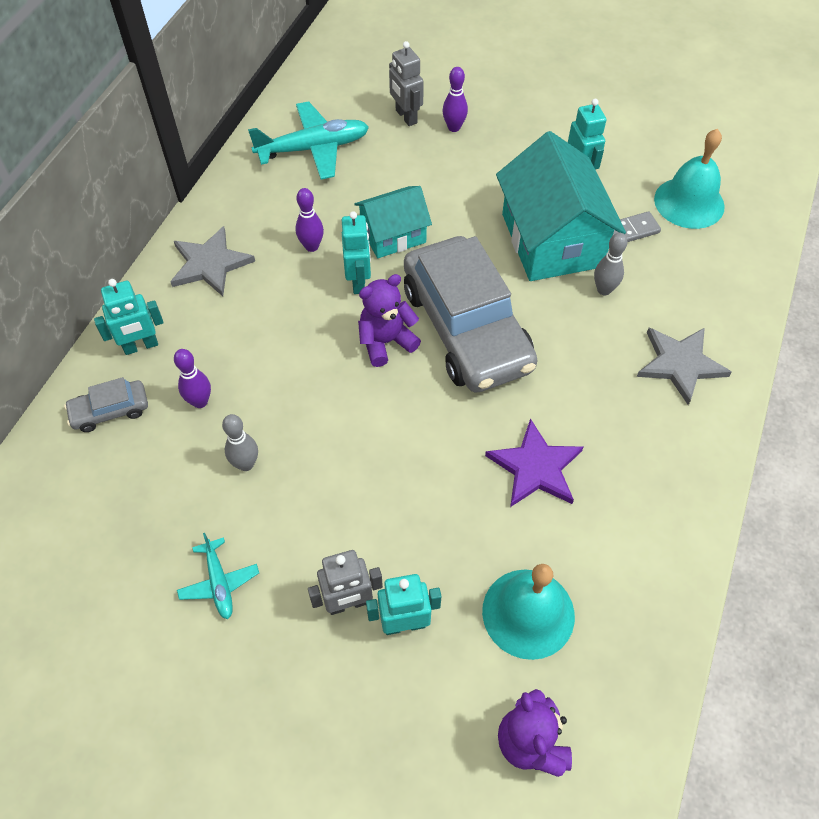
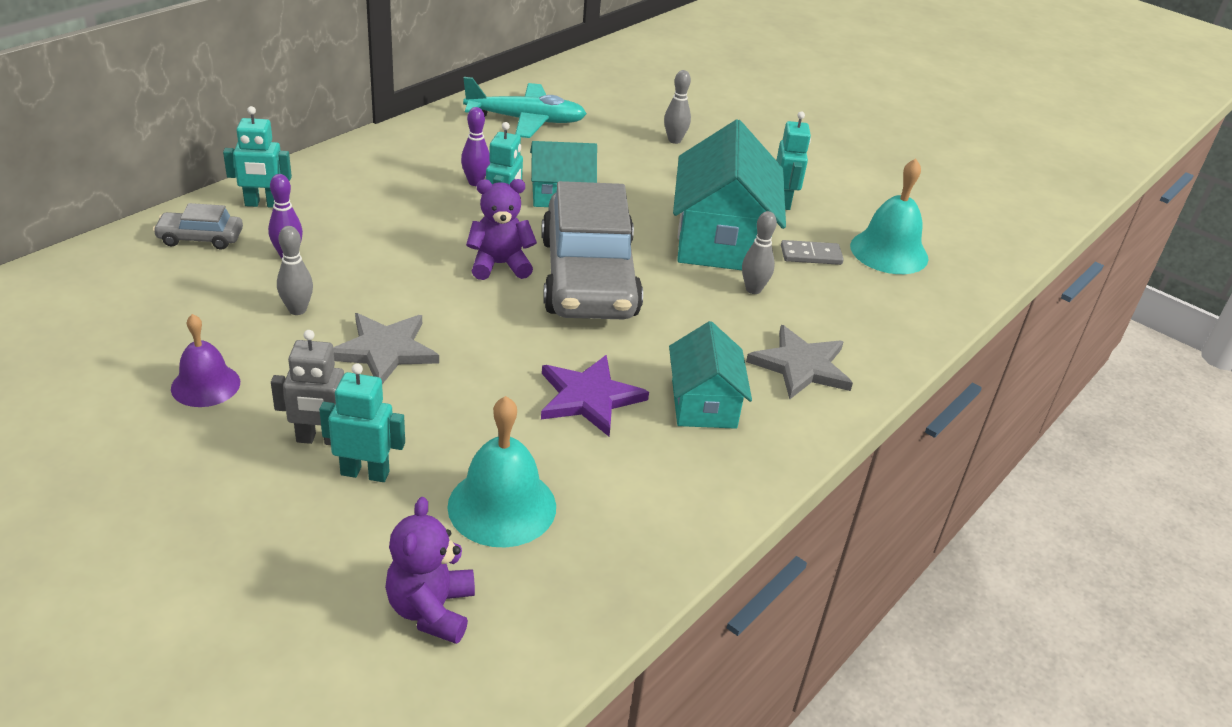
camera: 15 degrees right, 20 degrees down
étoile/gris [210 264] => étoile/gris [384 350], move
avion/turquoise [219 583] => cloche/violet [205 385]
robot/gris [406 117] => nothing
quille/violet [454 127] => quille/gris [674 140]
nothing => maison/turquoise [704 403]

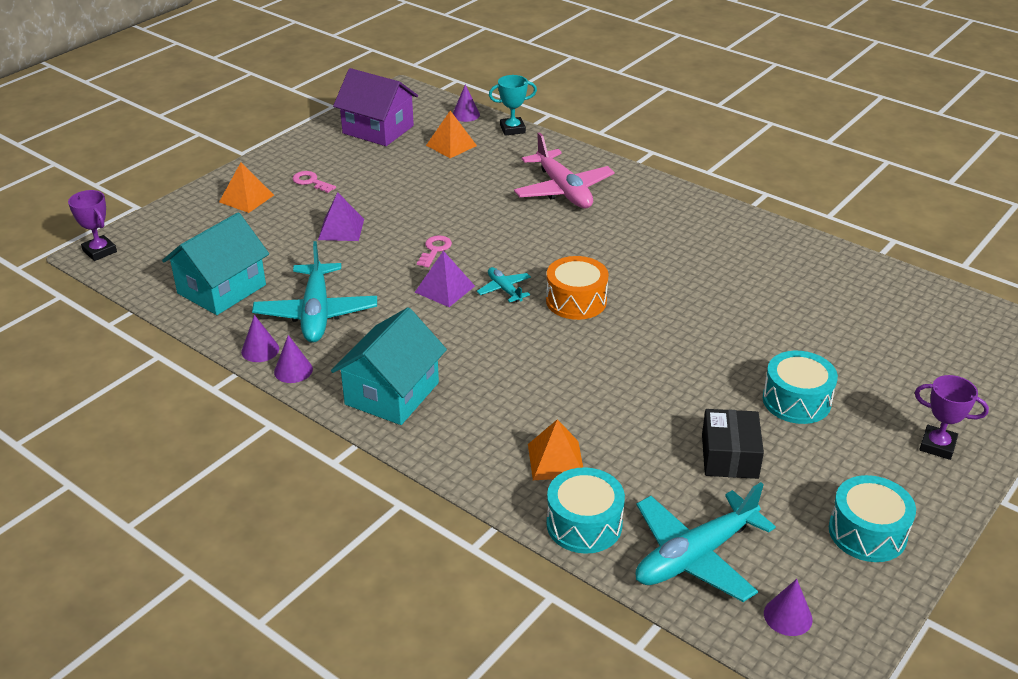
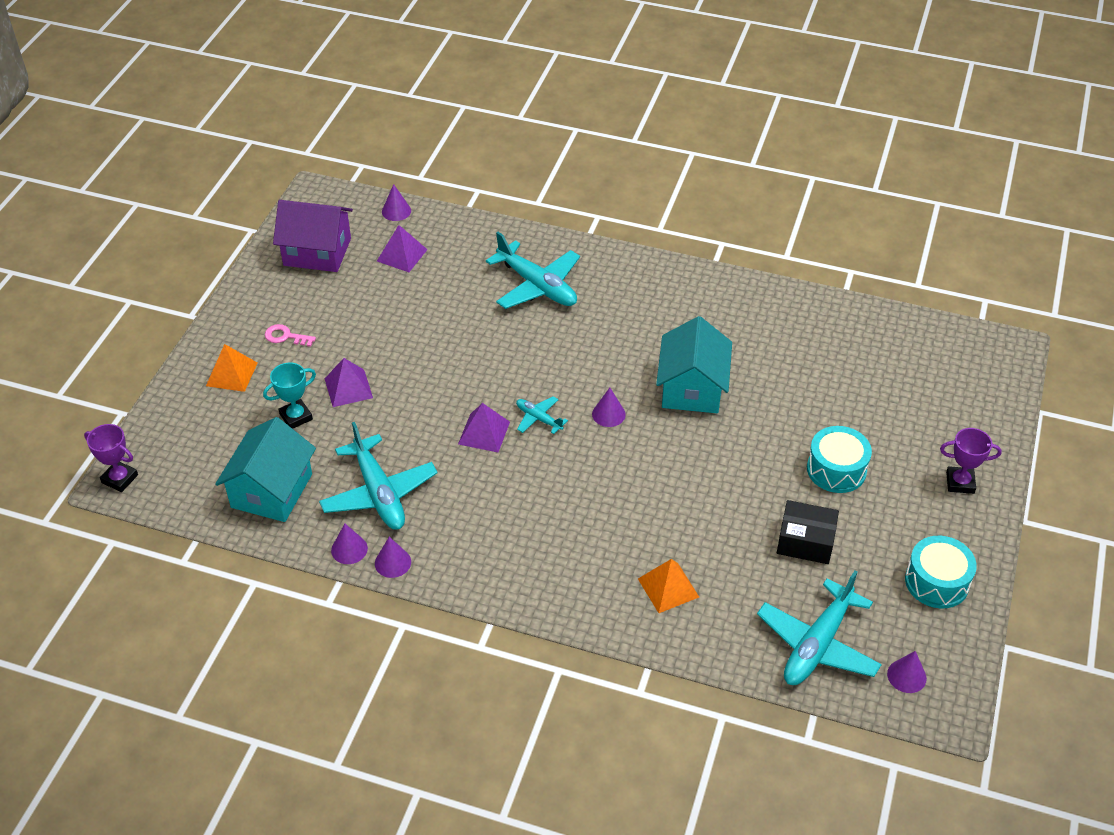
camera: 20 degrees left, 10 degrees up
maison/turquoise [392 393] => maison/turquoise [692 388], move
clé/rose [435 250] => nothing
pyramide/orange [451 145] => pyramide/violet [402 255]
trophée/turquoise [512 129] => trophée/turquoise [296 417], move
avion/rose [563 190] => avion/turquoise [537 286]
tambour/orange [576 301] => cône/violet [608 414]
tambour/turquoise [584 524] => nothing
boîte/noir [729 456] => boîte/noir [805 541], 60 degrees counterclockwise

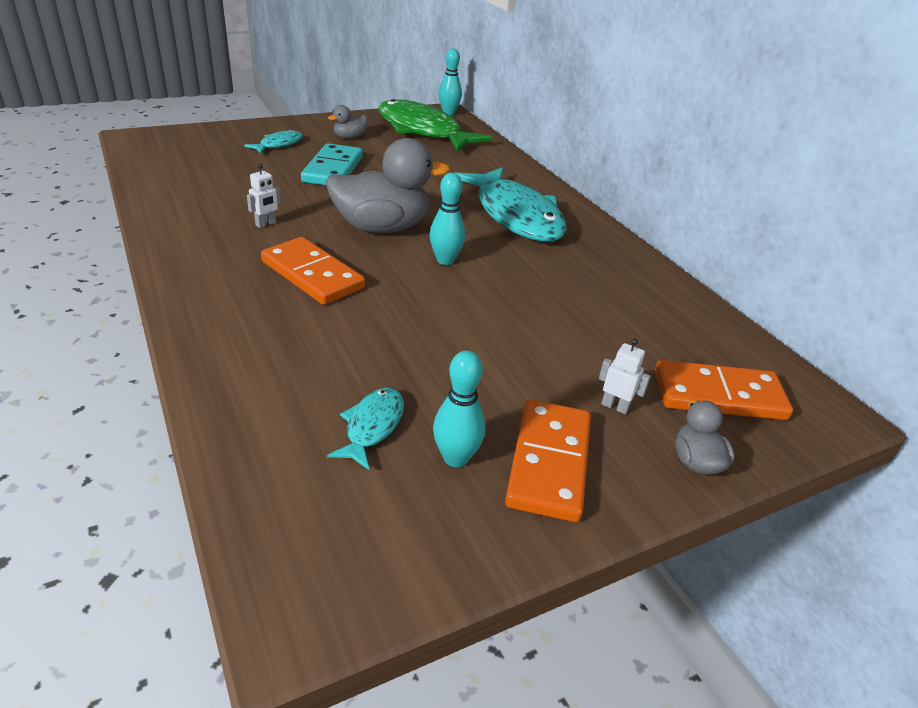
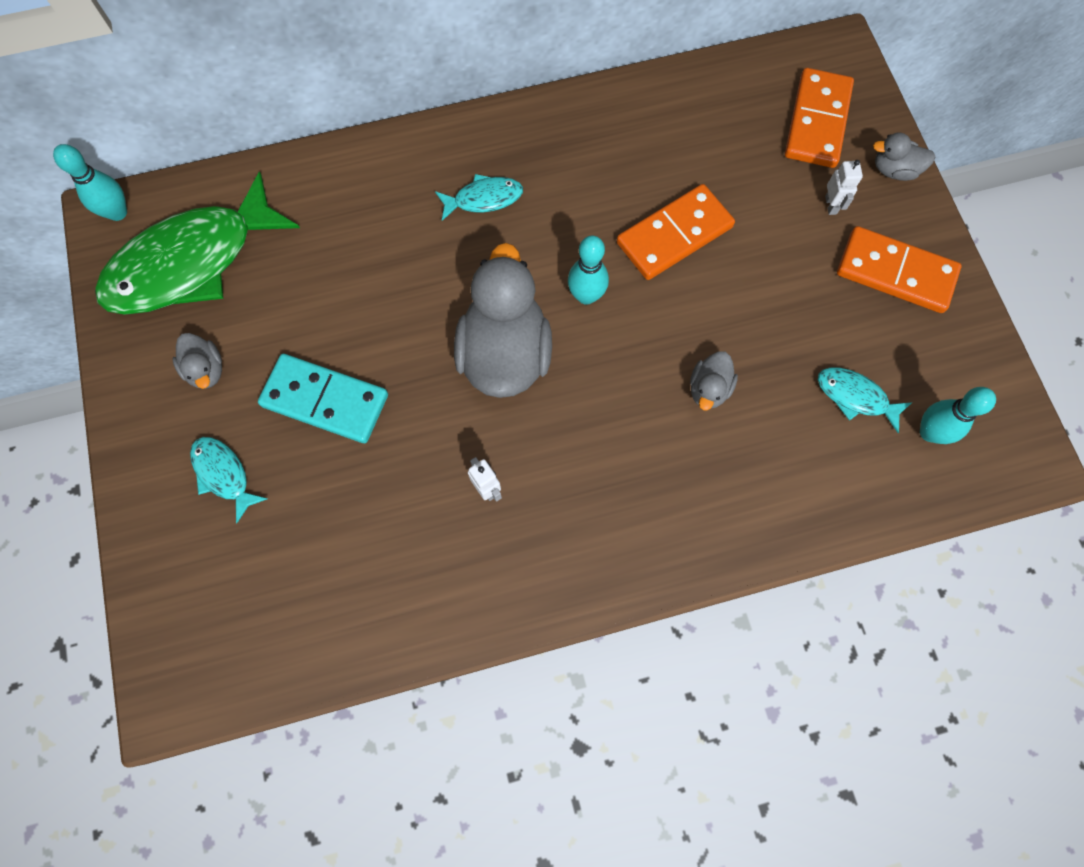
camera: 75 degrees left, 35 degrees up
domino/orange [312 275] => domino/orange [674 235], move
quille/turquoise [455 458] => quille/turquoise [929 432], move
poisson/turquoise [516 216] => poisson/turquoise [484 199], x0.44
robot/blanc [615 406] => robot/blanc [831 205], 135 degrees clockwise
nothing => canard/gris [708 389]

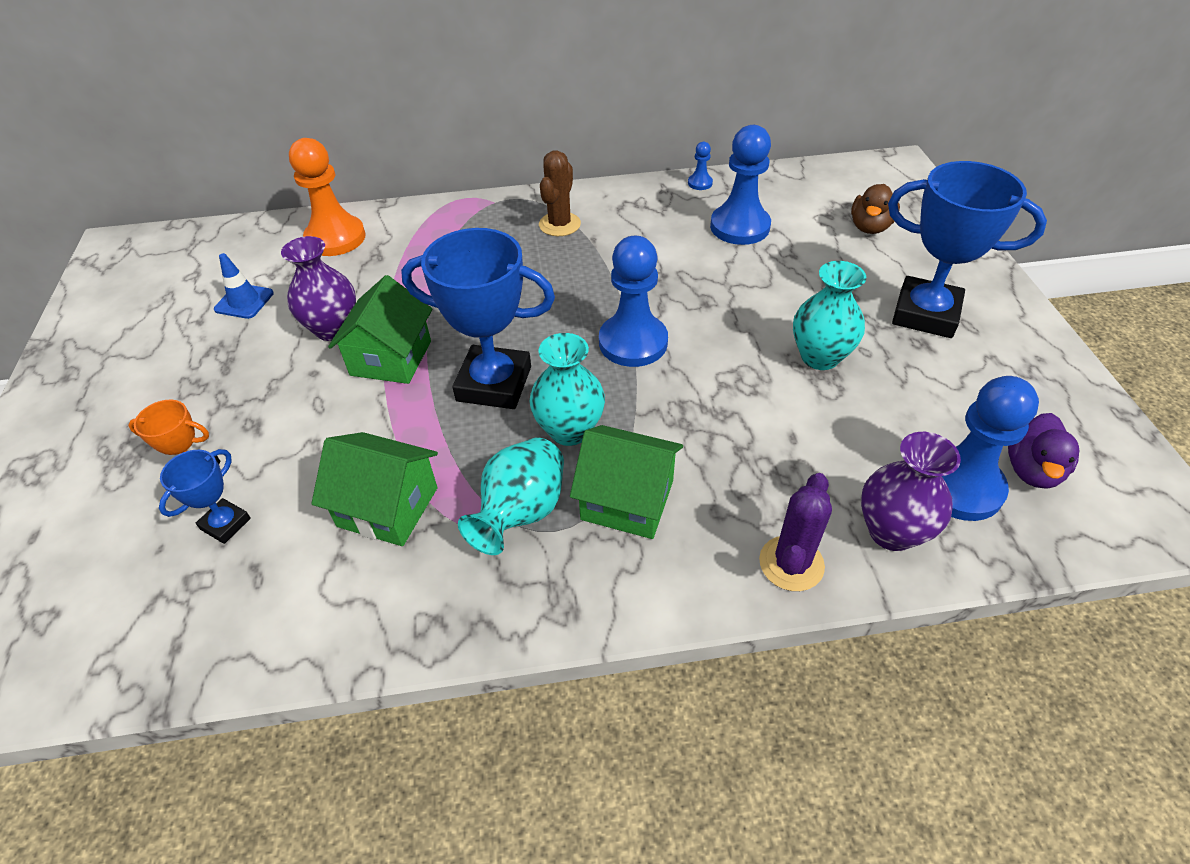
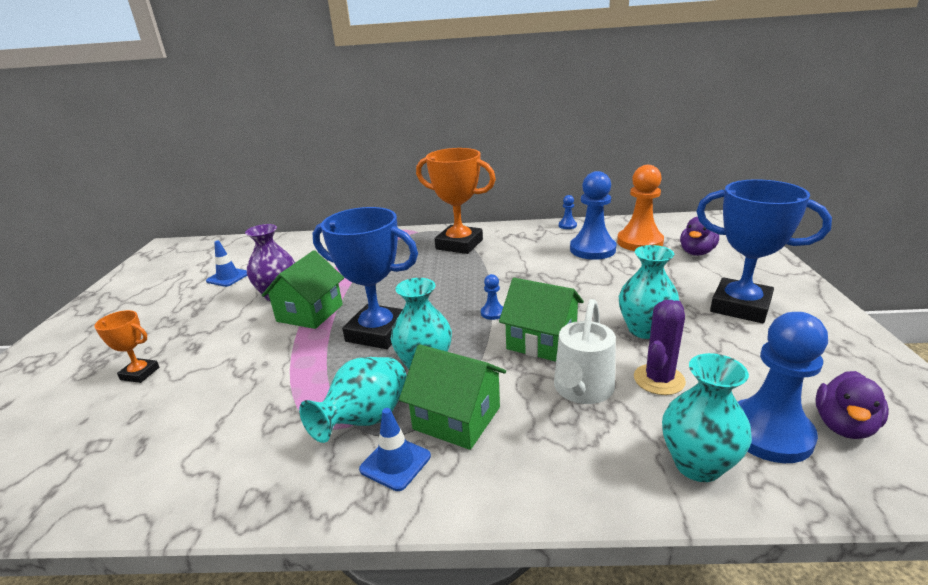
camera: 10 degrees right, 20 degrees down
trophée/bleu [225 524] => nothing
pion/orange [335 238] => pion/orange [639 242], move
maison/vert [388 507] => maison/vert [541 341], move
cactus/marron [559 224] => trophée/orange [459 244]
pion/bleu [633 342] => pion/bleu [492 313], x0.45
cactus/violet [791 563] => cactus/violet [659 379], move
canard/marron [870 227] => canard/violet [696 252]
vase/violet [891 531] => vase/turquoise [697 464]
nothing => cône de chantier/bleu [395 463]
nothing => arrosoir/blanc [582 390]

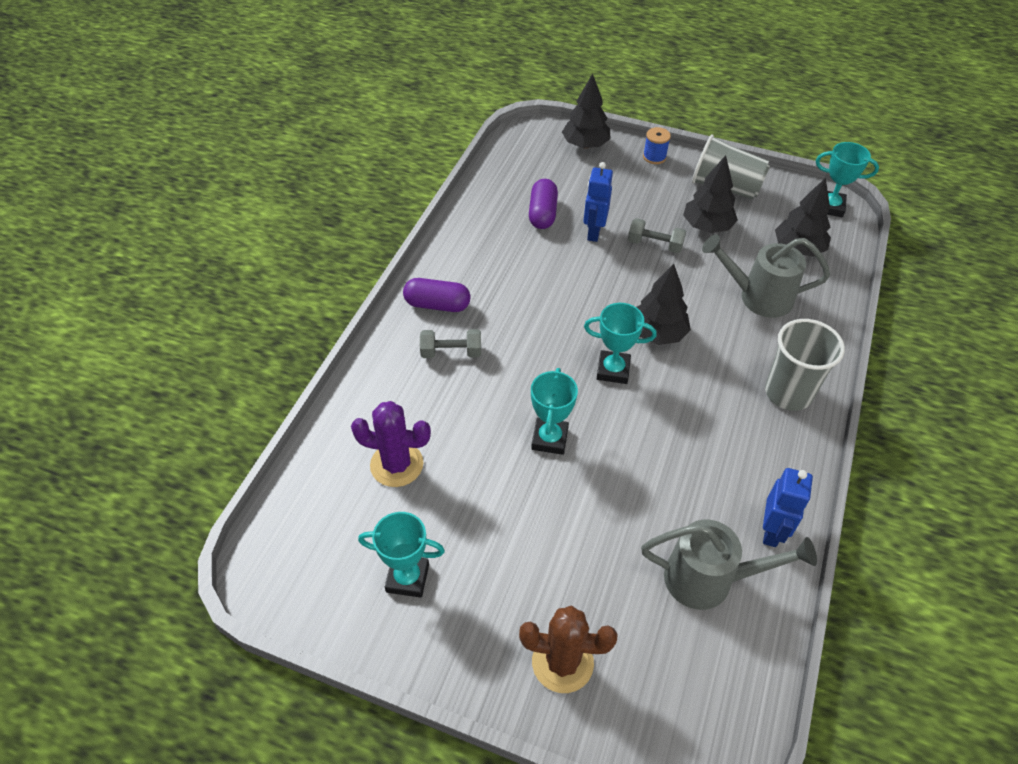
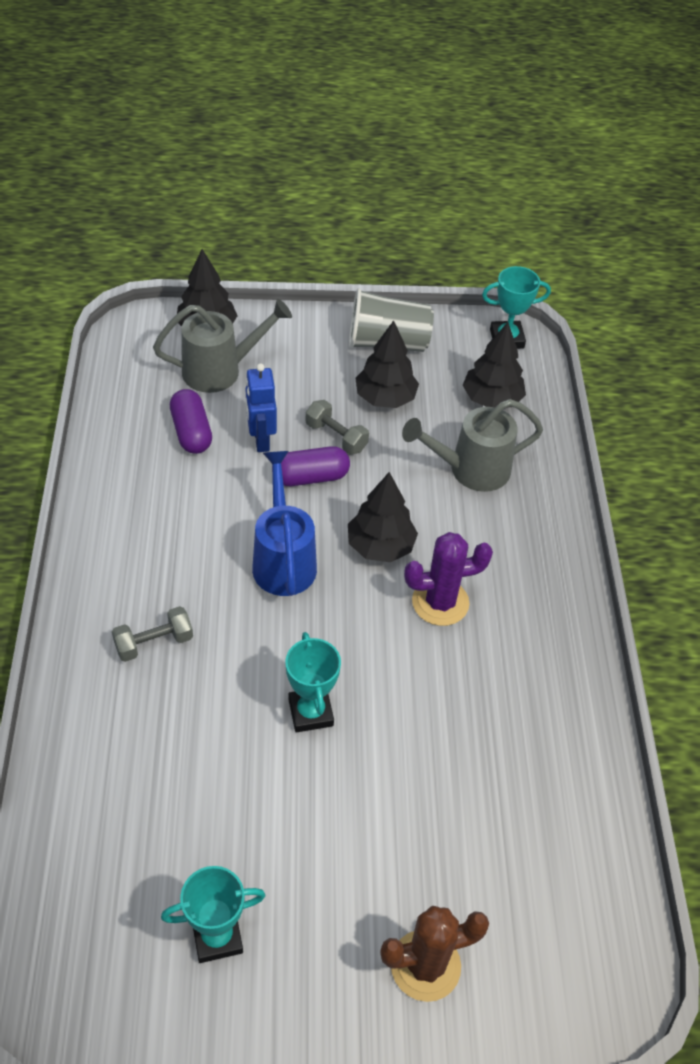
camera: 25 degrees left, 0 degrees up
cactus/violet [396 464] => cactus/violet [440 602], move
gélule/violet [437 305] => gélule/violet [310 477], move
trophée/turquoise [613 370] => nothing
haltère/gris [654 245] => haltère/gris [336 437], 45 degrees clockwise
arrosoir/gris [709 579] => arrosoir/gris [220 370], move
bobine/bleu [654 157] => nothing
robot/bleu [772 531] => nothing
gobelet/gris [788 393] => nothing
nothing => arrosoir/bleu [283 559]

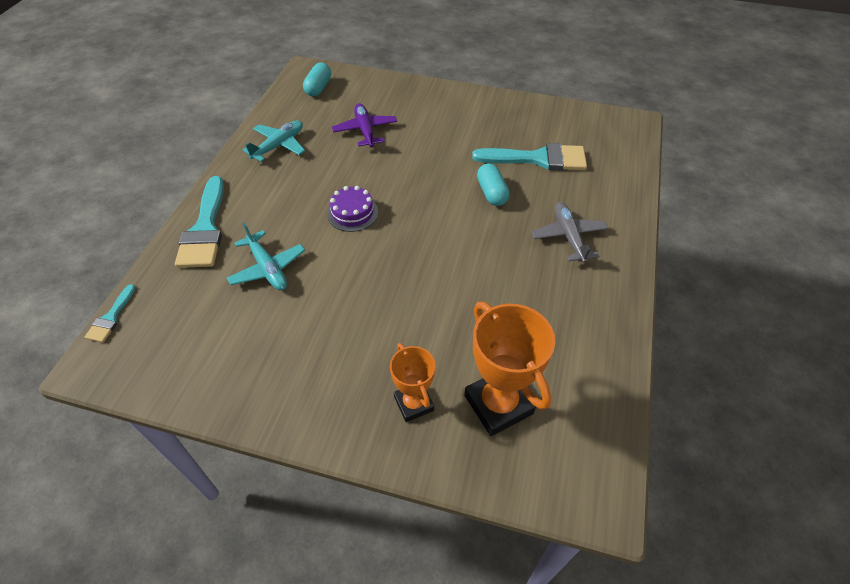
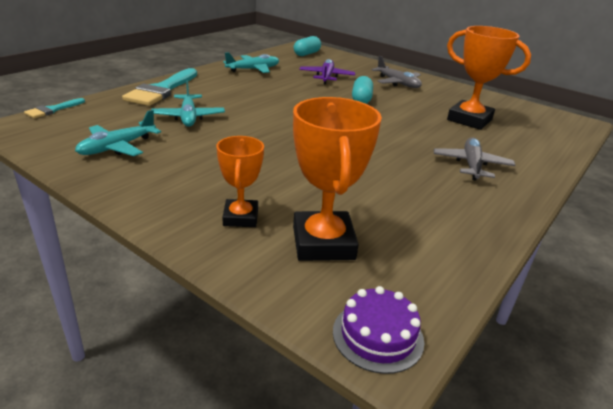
camera: 20 degrees right, 20 degrees down
gâteau/violet [352 213] => gâteau/violet [378 336], move
pinceau/turquoise [538 159] => trophée/orange [469 120]
gélule/turquoise [491 193] => gélule/turquoise [361 99], move
nothing => avion/turquoise [117 147]
nothing => avion/gris [398 83]

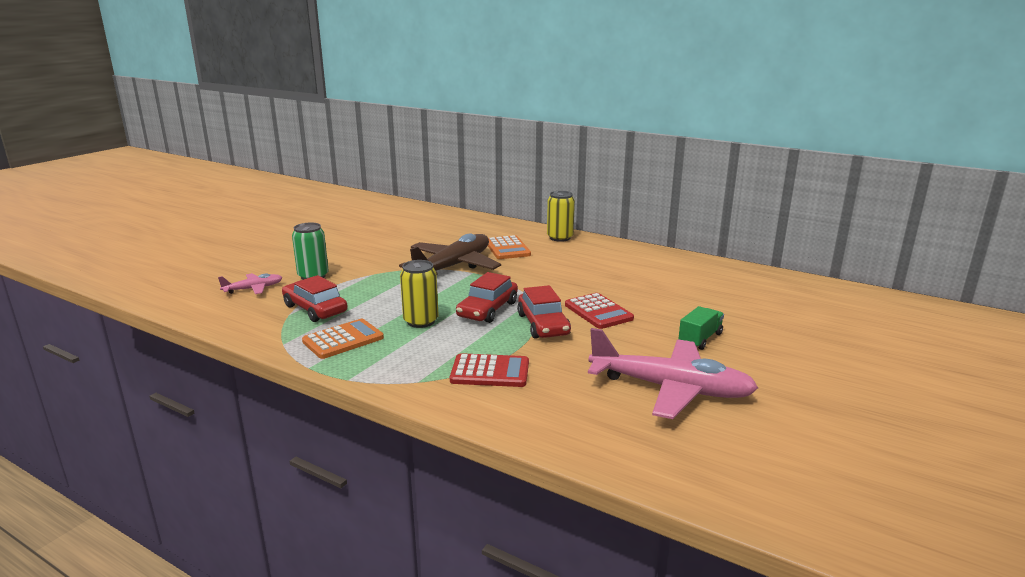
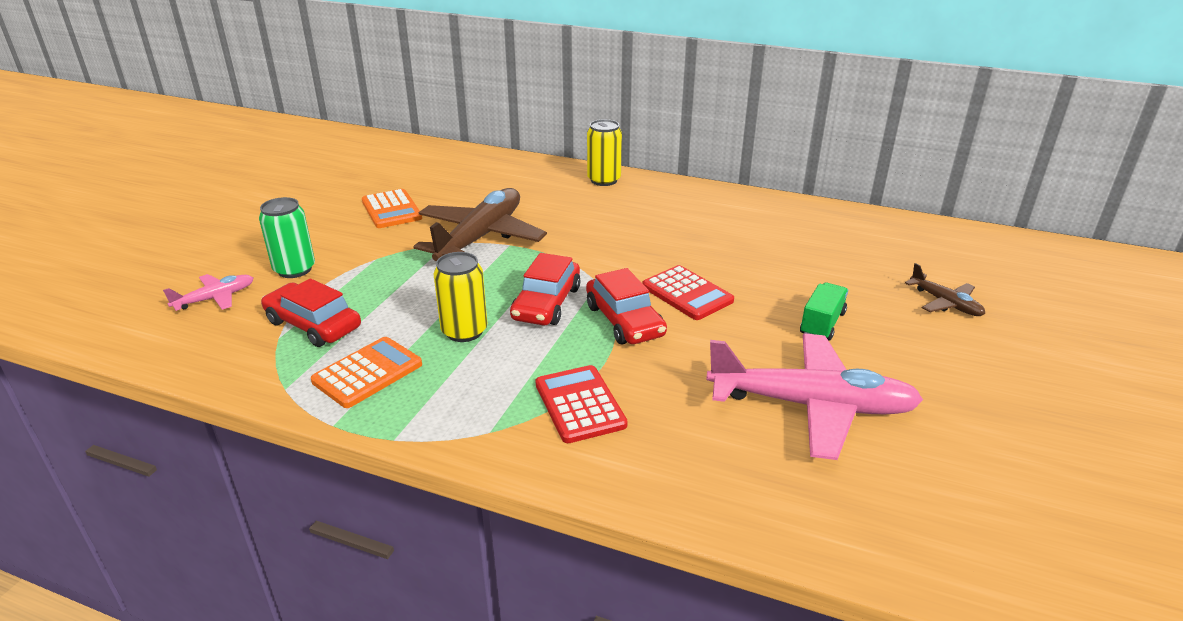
camera: 10 degrees left, 10 degrees up
calculatrice/rouge [490 372] => calculatrice/rouge [579 404], 105 degrees counterclockwise
calculatrice/orange [507 248] => calculatrice/orange [391 210], move
nothing => avion/marron [945 303]

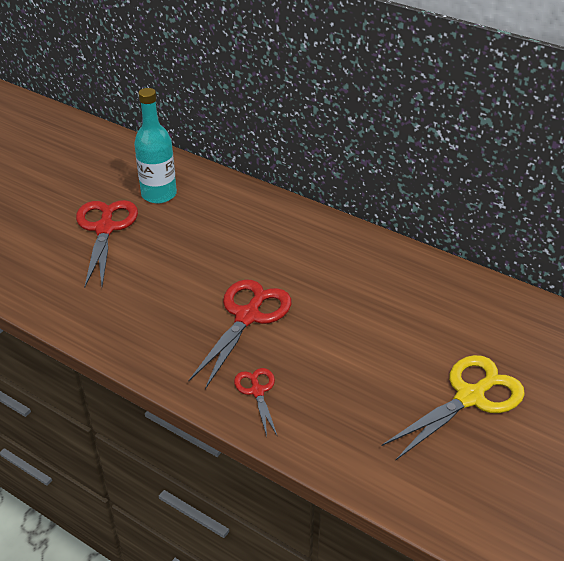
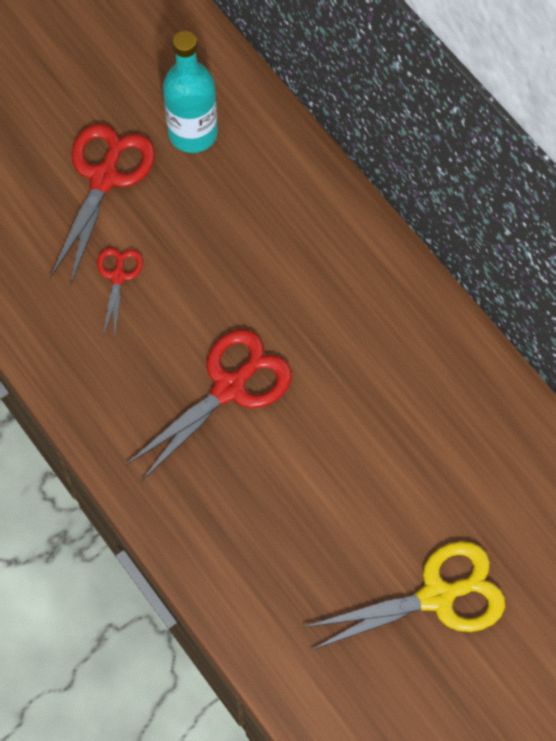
camera: 20 degrees right, 25 degrees up
ciseaux/rouge [257 391] => ciseaux/rouge [118 276], move

